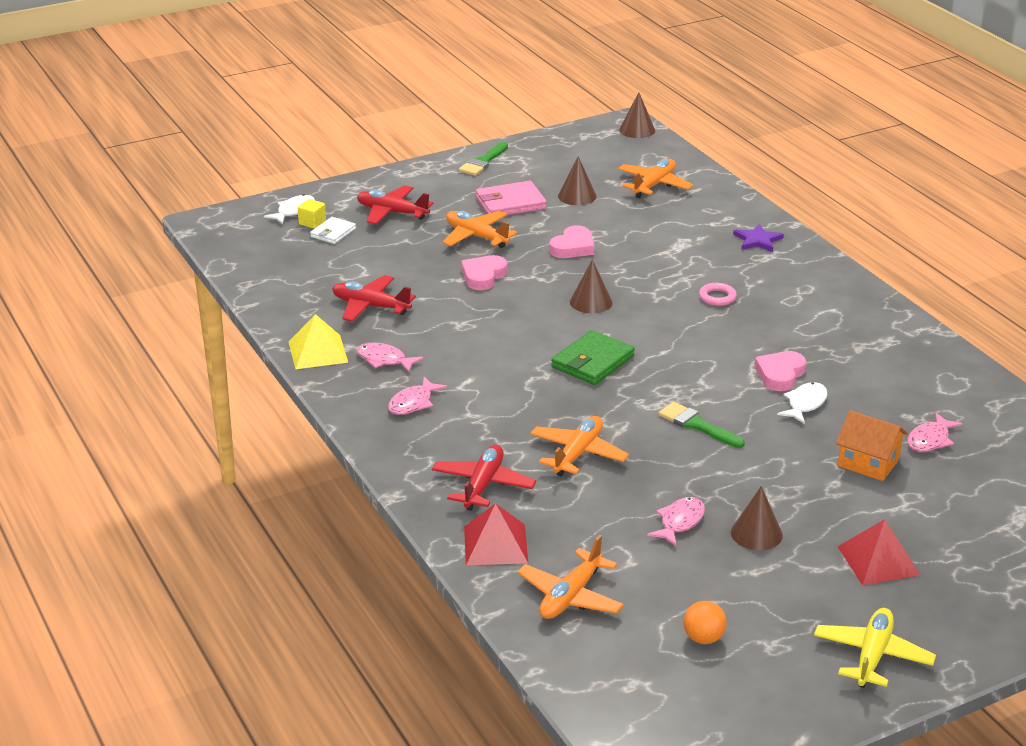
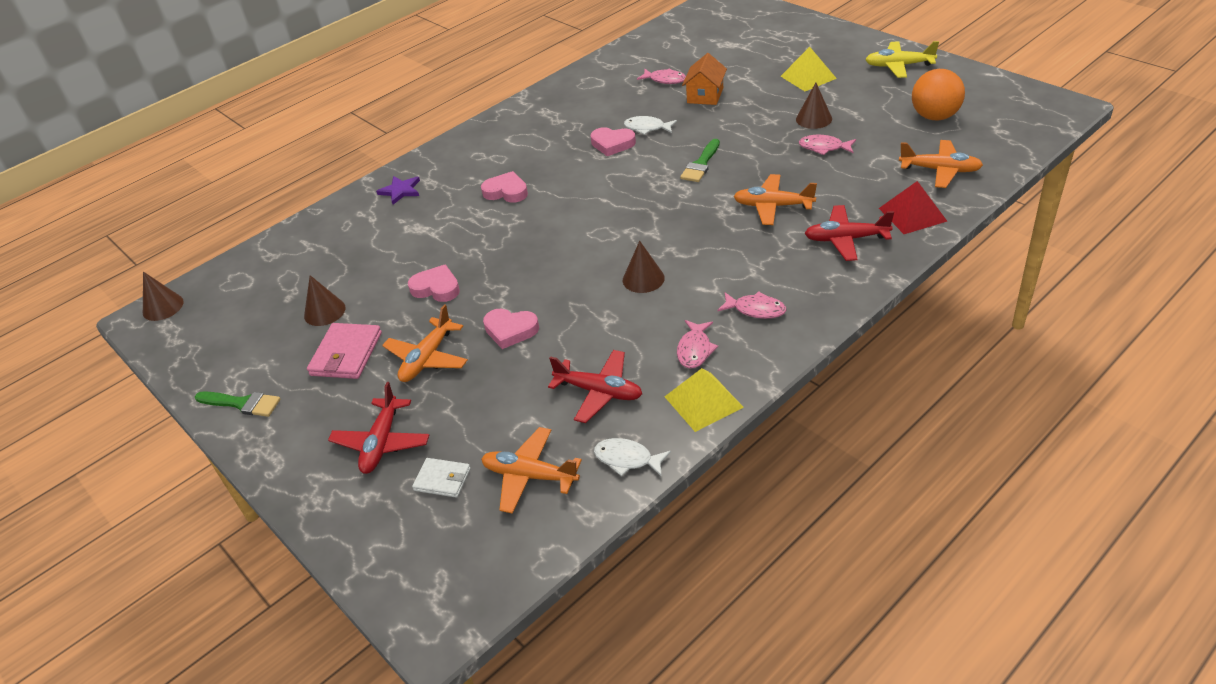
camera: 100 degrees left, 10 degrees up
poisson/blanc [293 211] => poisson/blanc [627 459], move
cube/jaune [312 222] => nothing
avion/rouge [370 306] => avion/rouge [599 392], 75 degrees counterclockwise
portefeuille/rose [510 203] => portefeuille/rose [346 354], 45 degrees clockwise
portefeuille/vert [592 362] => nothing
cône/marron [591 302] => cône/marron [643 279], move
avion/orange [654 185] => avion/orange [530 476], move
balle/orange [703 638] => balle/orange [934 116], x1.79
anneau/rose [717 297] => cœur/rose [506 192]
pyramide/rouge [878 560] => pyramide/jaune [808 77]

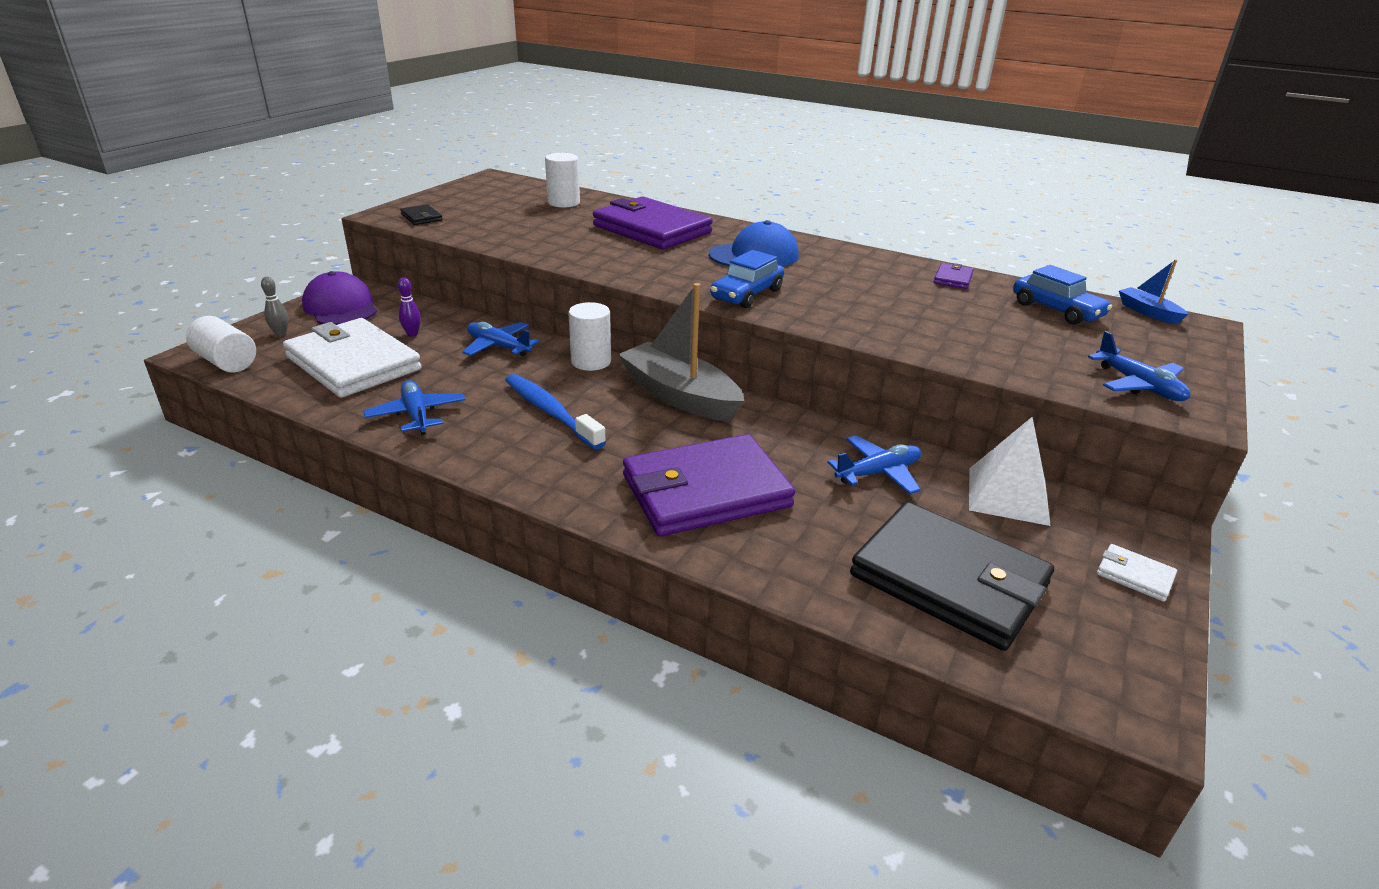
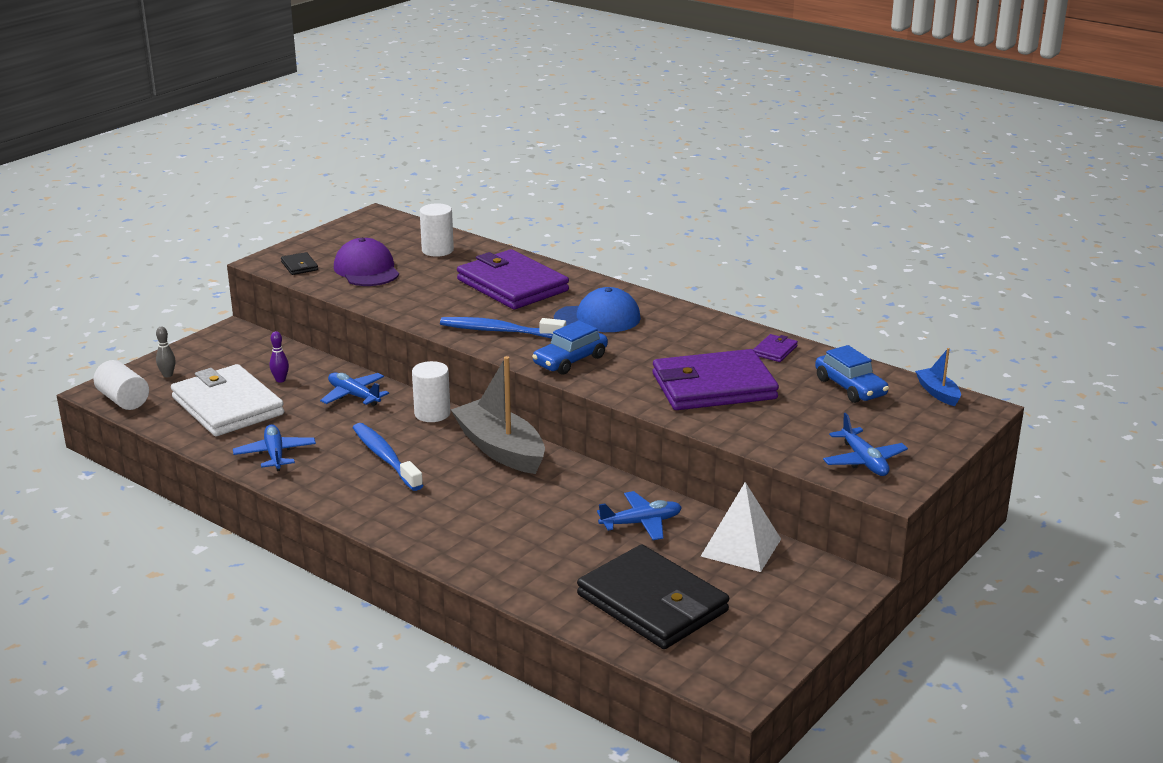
camera: 10 degrees right, 5 degrees down
casquette/violet [341 307] => casquette/violet [366 270], move
portefeuille/violet [705 491] => portefeuille/violet [713 386], move
portefeuille/blanc [1134 575] => nothing
nothing => brosse à dents/bleu [498 331]

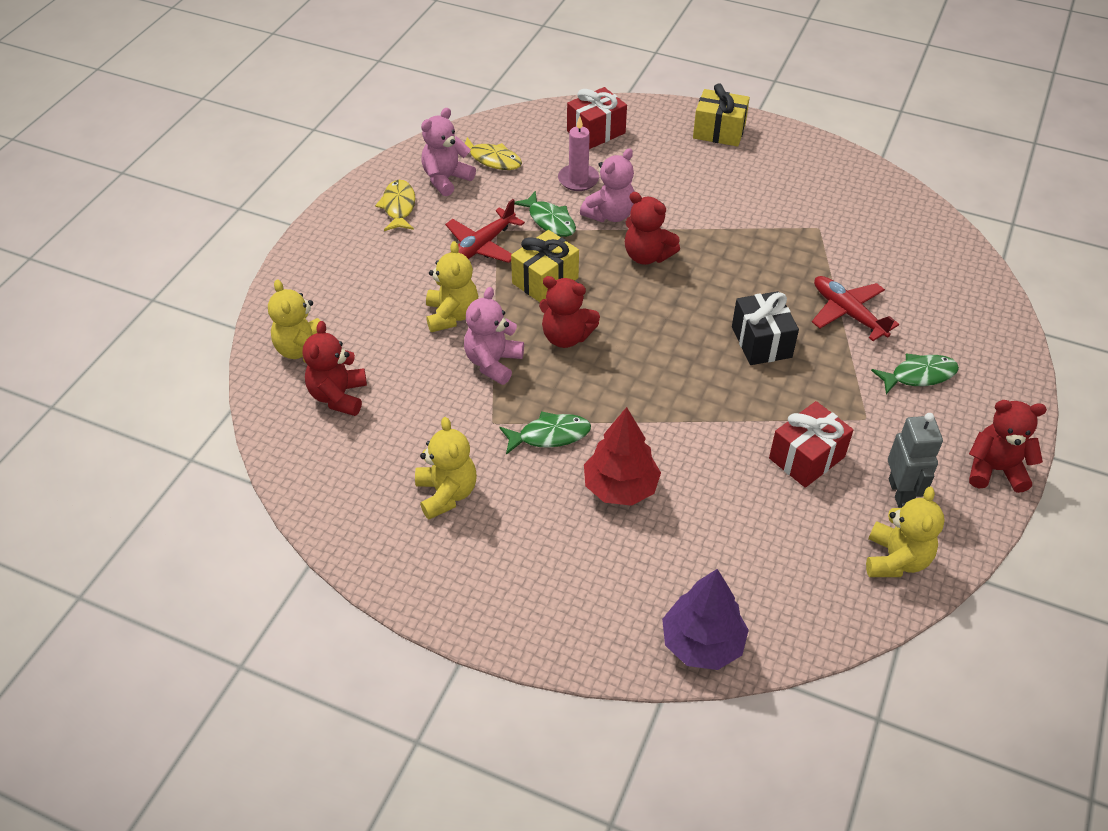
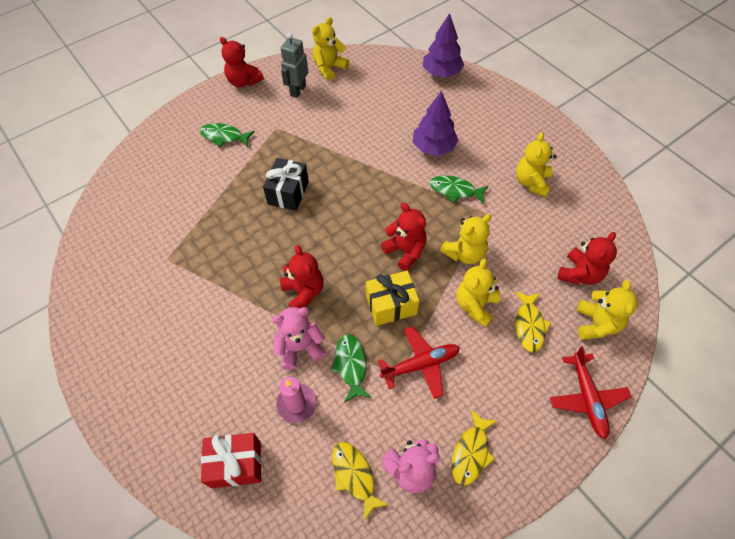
camera: 150 degrees left, 10 degrees up
ours en peluche/rose [493 363] => ours en peluche/jaune [464 253]
arbre/rouge [620 488] => arbre/violet [433 147]
cadeau/jaune [719 131] => nothing
cadeau/rouge [806 457] => nothing
avion/rouge [848 313] => avion/rouge [587 398], move
nothing => poisson/jaune [529 325]

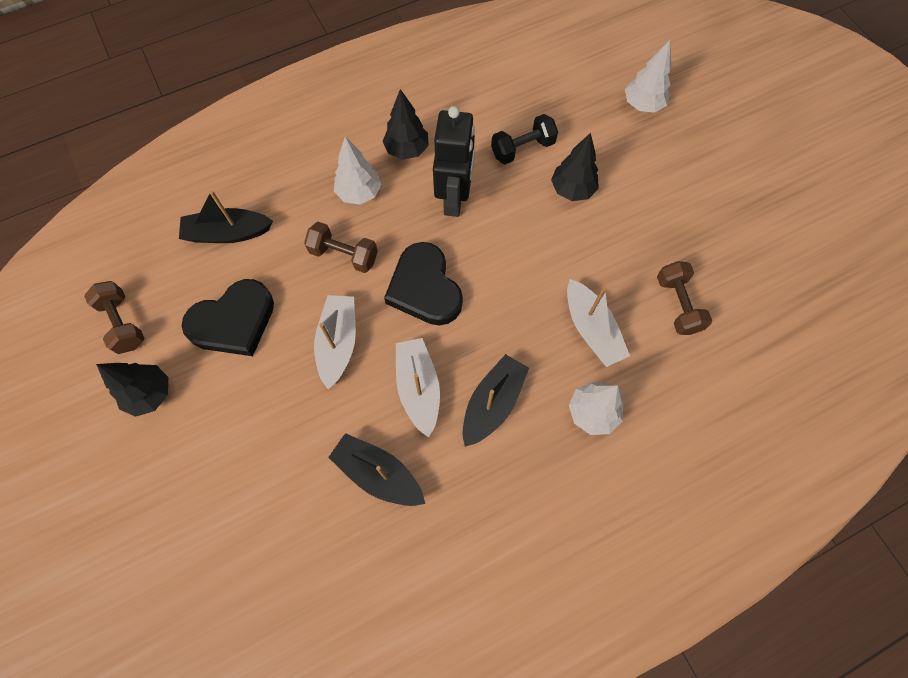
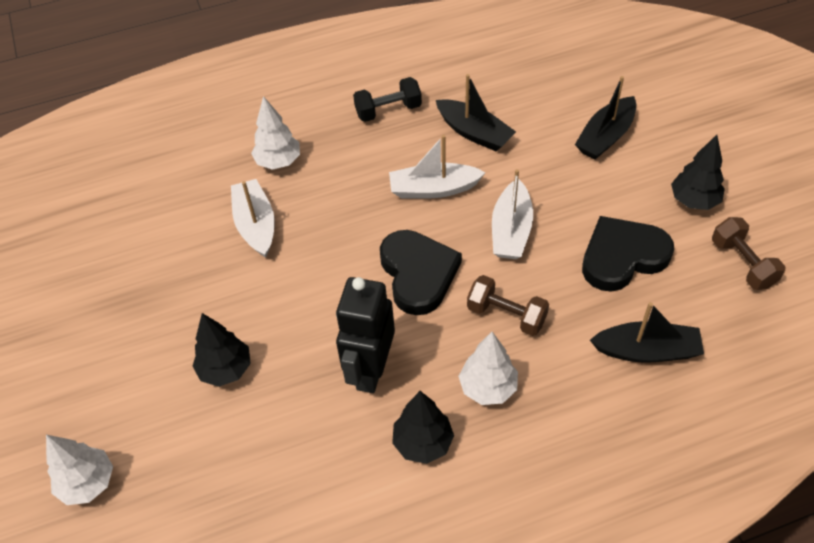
camera: 170 degrees left, 15 degrees down
bateau/blanc [418 388] => bateau/blanc [434 189], 90 degrees clockwise
bateau/noir [492 403] => bateau/noir [605 136], move
haltère/noir [522 149] => haltère/noir [388 110], move
haltère/marron [677 305] => nothing

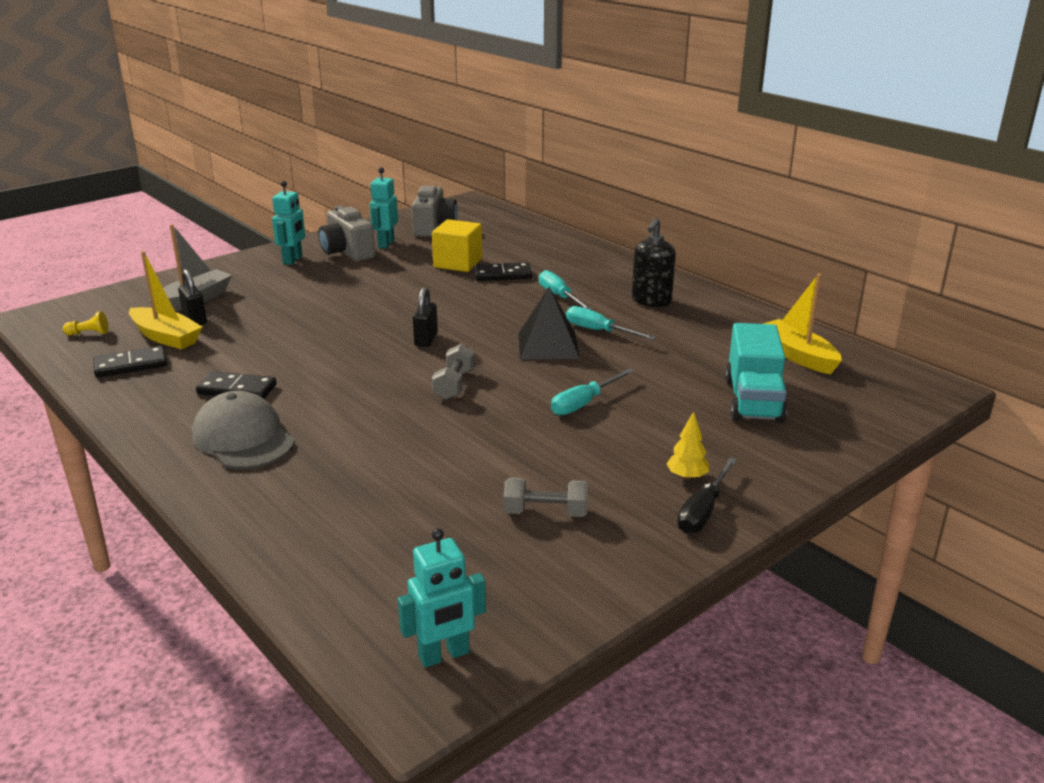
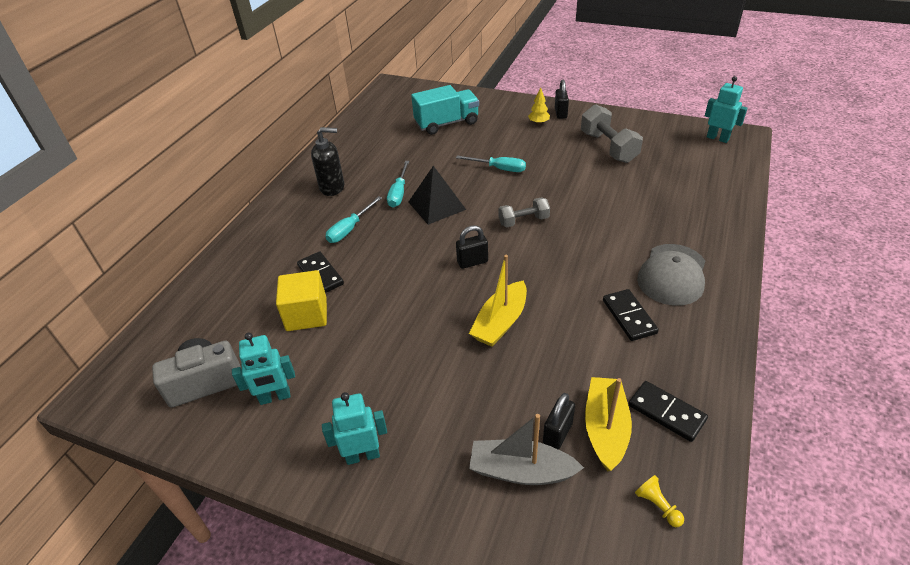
camera: 115 degrees left, 15 degrees up
appareil photo/gris [347 252] => nothing
haltère/gris [545 512] => haltère/gris [608 147], x1.63
tournevis/noir [703 511] => cadenas/noir [560 113]
bateau/jaune [797 356] => bateau/jaune [500 322], move

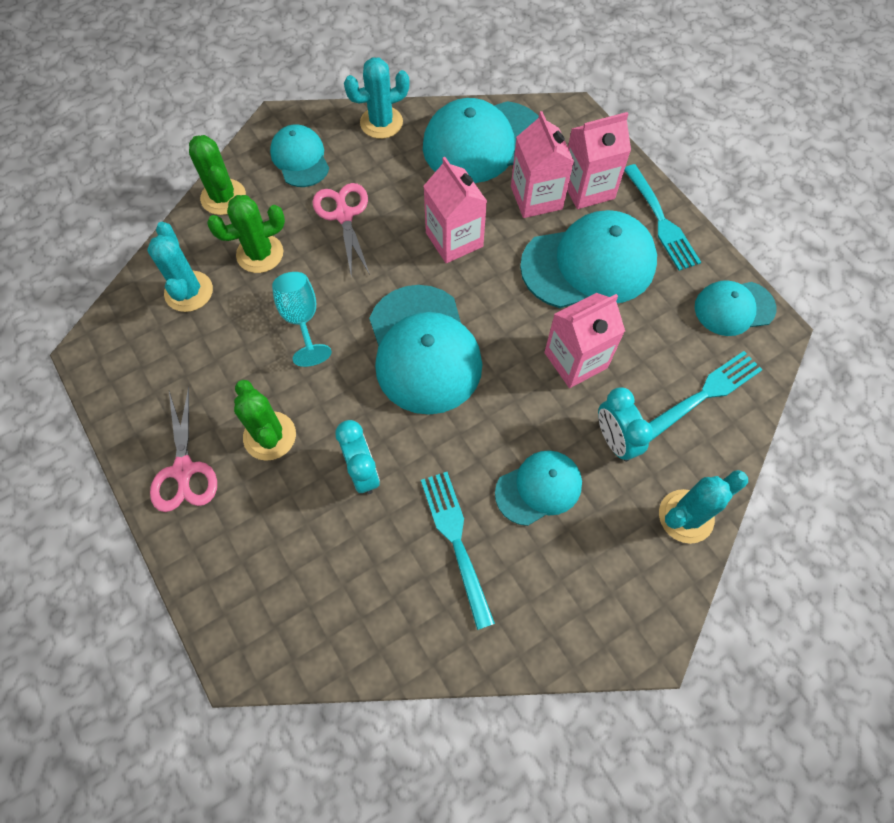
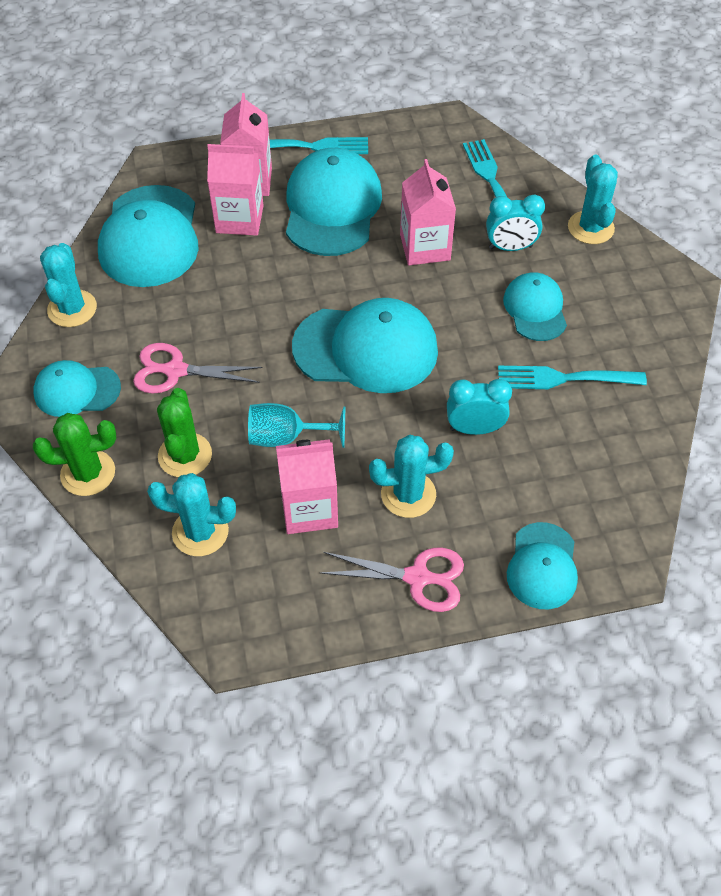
camera: 70 degrees left, 10 degrees down
cactus/vert [270 436] => cactus/turquoise [408 494]
brique de lait/rose [454 239] => brique de lait/rose [309 509], move
casquette/turquoise [734 308] => casquette/turquoise [542 566], move

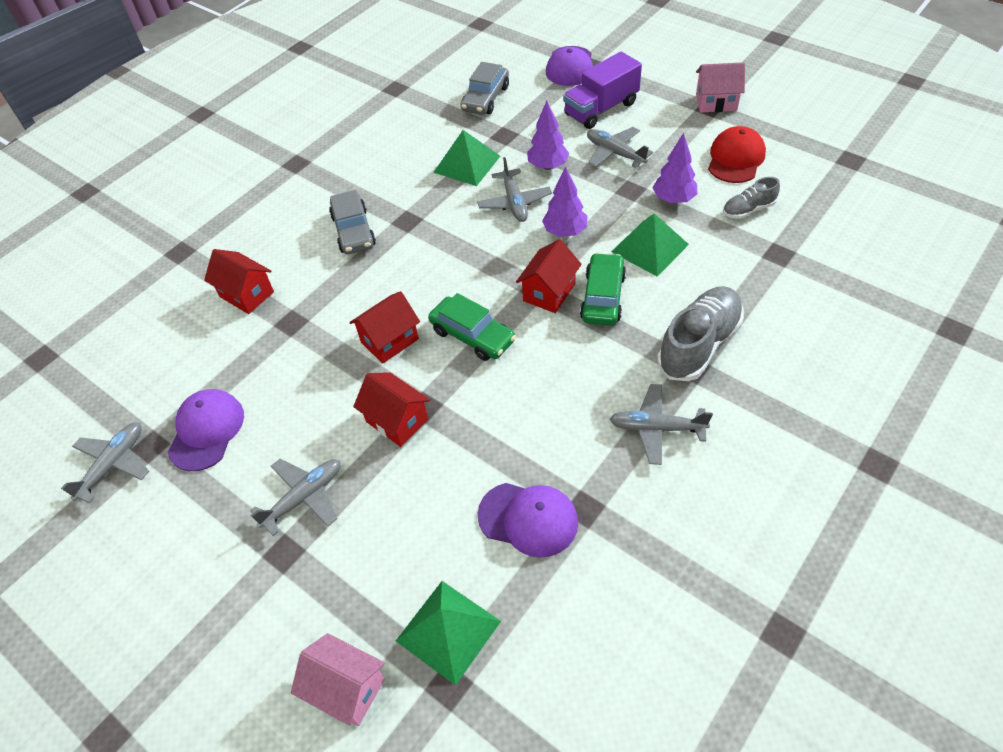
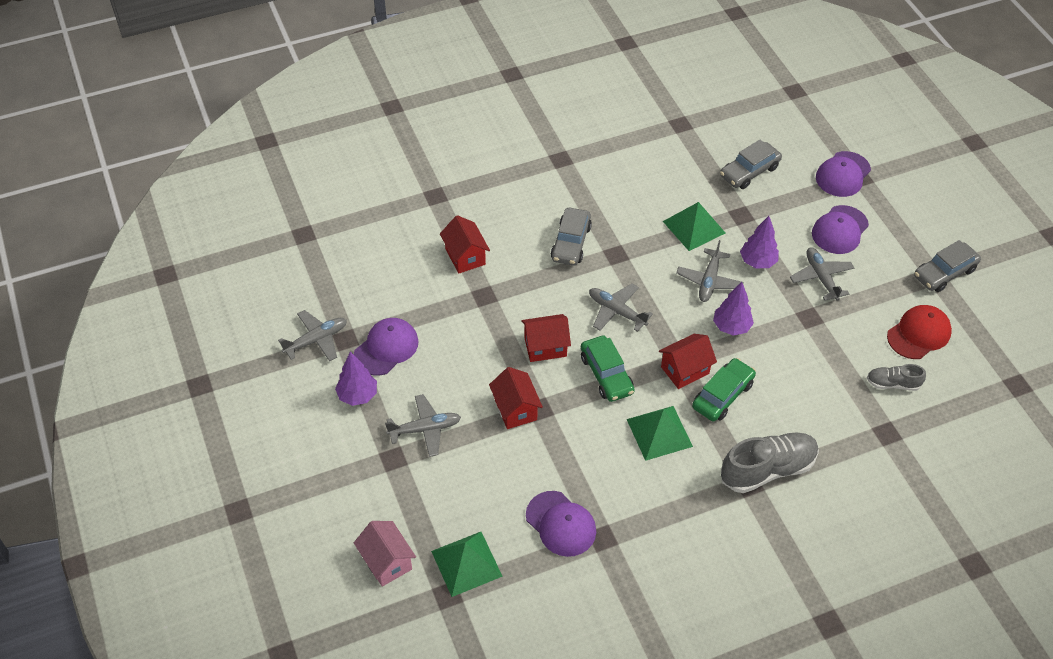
camera: 25 degrees right, 0 degrees up
camion/violet [601 109] => casquette/violet [840 230]
avion/gris [656 428] => avion/gris [616 311], move
pyramide/vert [650 248] => pyramide/vert [659 432], move
arbre/violet [673 199] => arbre/violet [358 395], move
maison/rose [716 102] => voiture/gris [944 273]

